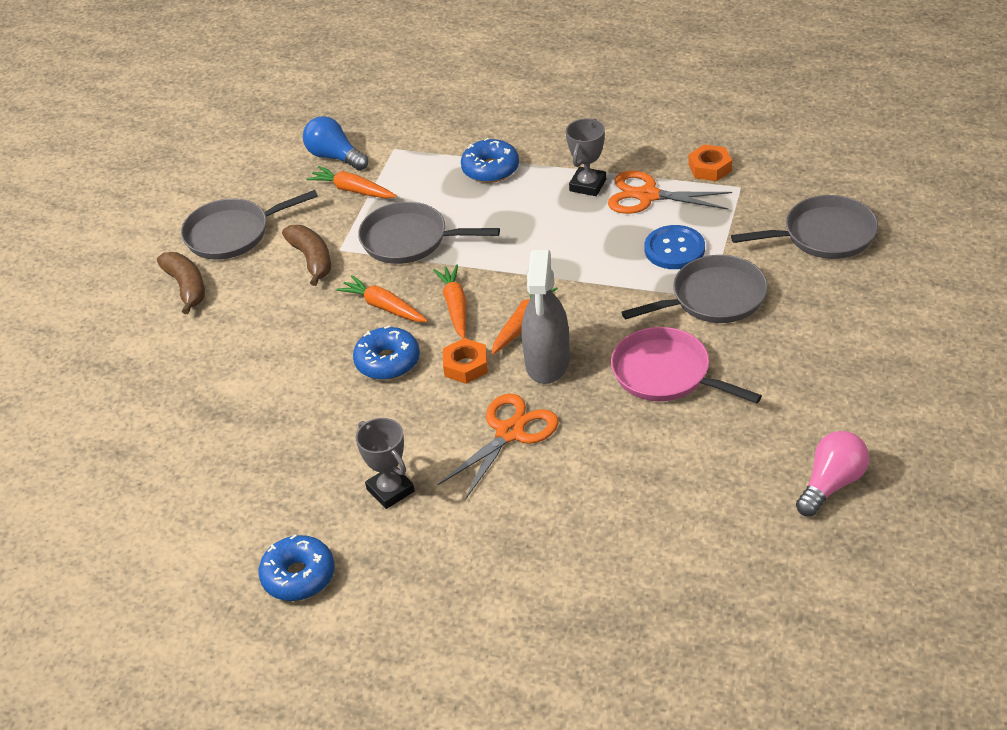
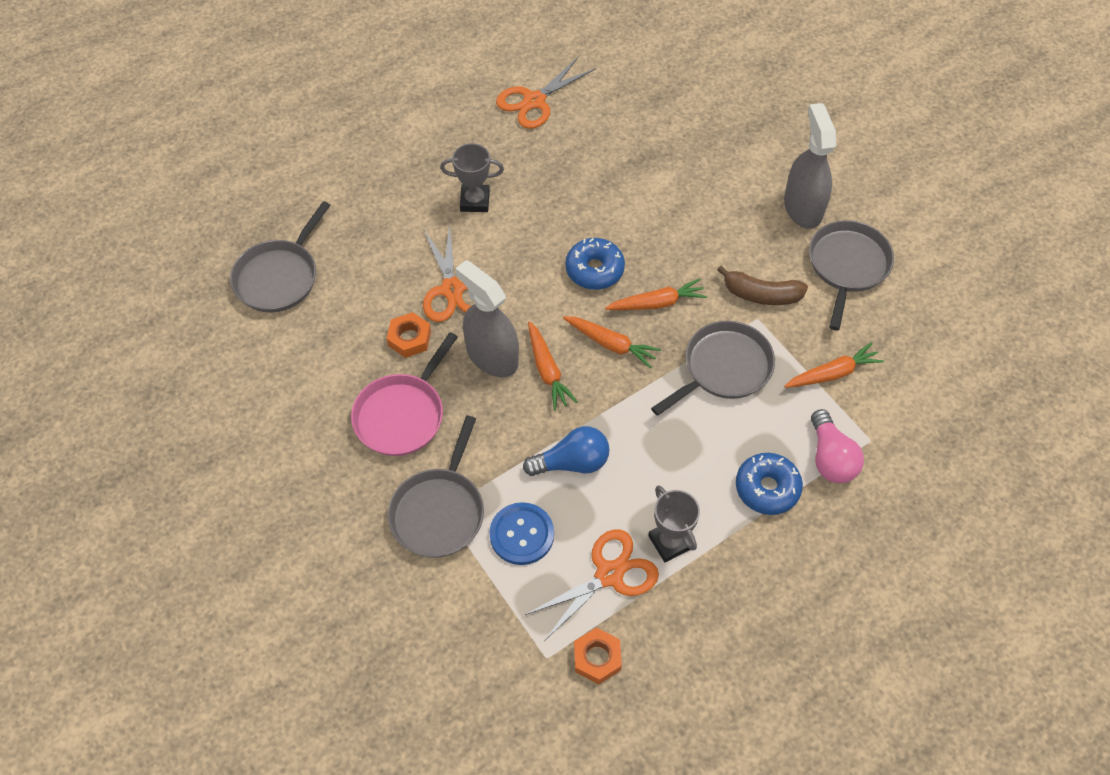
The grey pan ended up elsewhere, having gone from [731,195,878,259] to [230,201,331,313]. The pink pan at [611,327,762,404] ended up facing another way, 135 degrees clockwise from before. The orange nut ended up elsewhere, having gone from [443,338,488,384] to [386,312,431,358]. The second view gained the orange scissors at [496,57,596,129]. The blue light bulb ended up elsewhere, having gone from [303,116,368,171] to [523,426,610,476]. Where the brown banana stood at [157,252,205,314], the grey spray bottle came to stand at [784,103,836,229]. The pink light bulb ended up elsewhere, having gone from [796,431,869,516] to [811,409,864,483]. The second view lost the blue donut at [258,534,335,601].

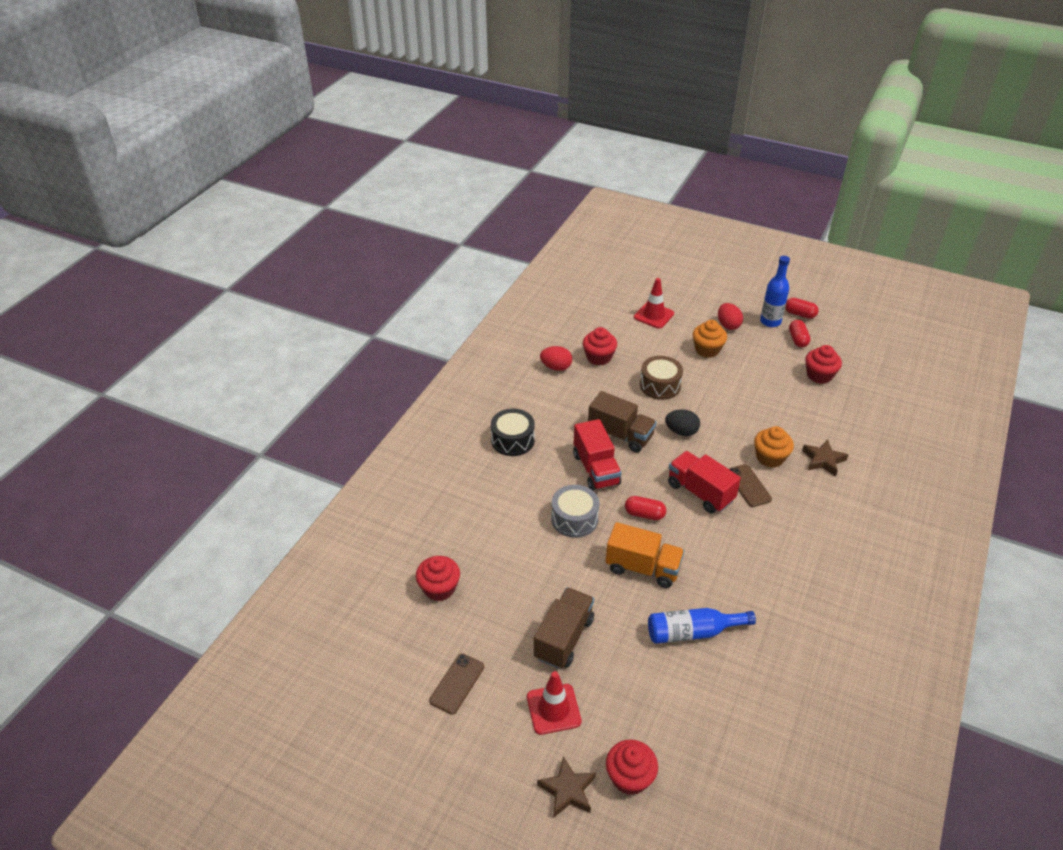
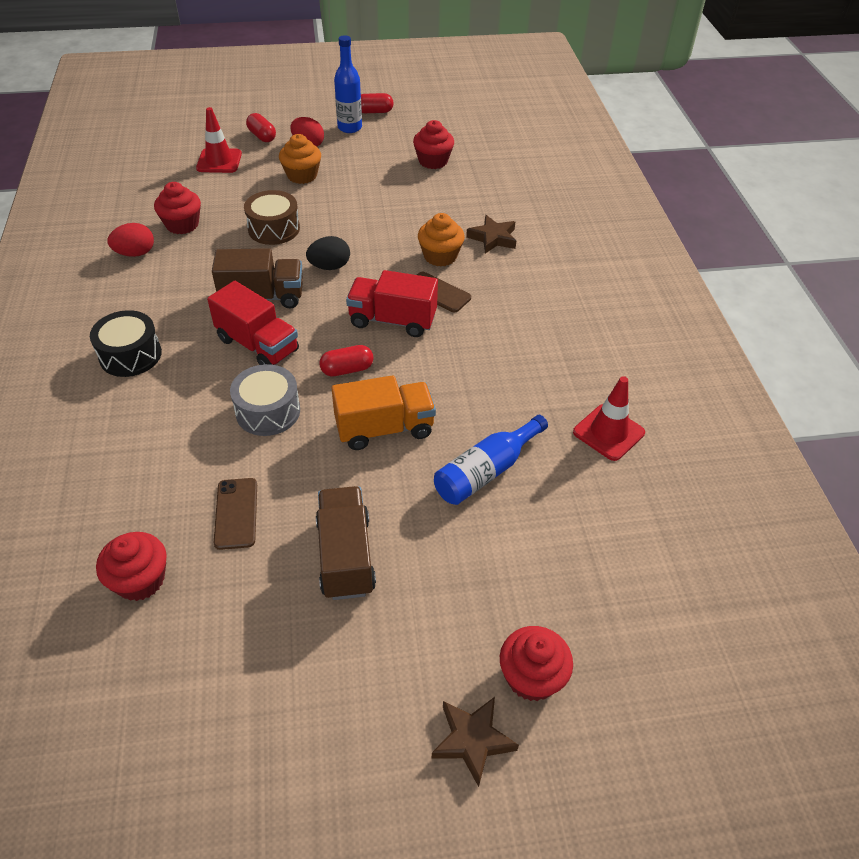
The brown phone ended up elsewhere, having gone from [429,653,484,715] to [214,478,257,550]. The red capsule ended up elsewhere, having gone from [789,320,811,347] to [246,113,276,142]. The red traffic cone ended up elsewhere, having gone from [527,671,582,735] to [573,376,645,461].

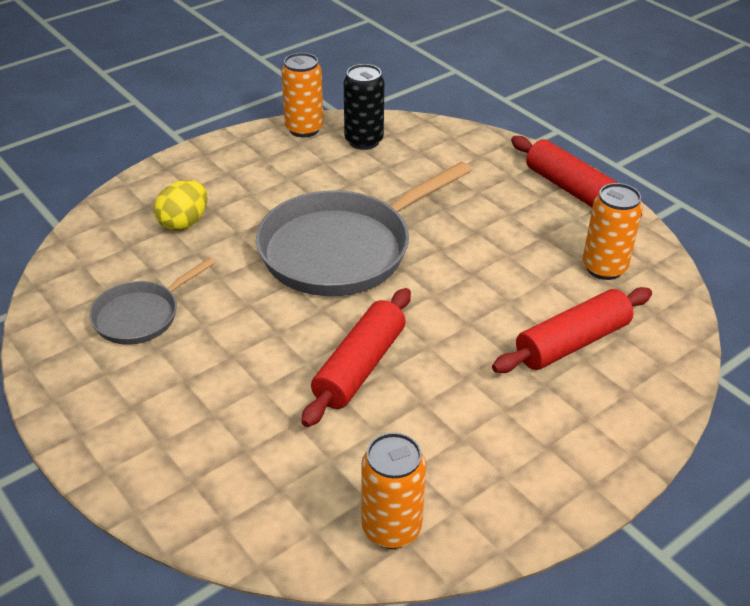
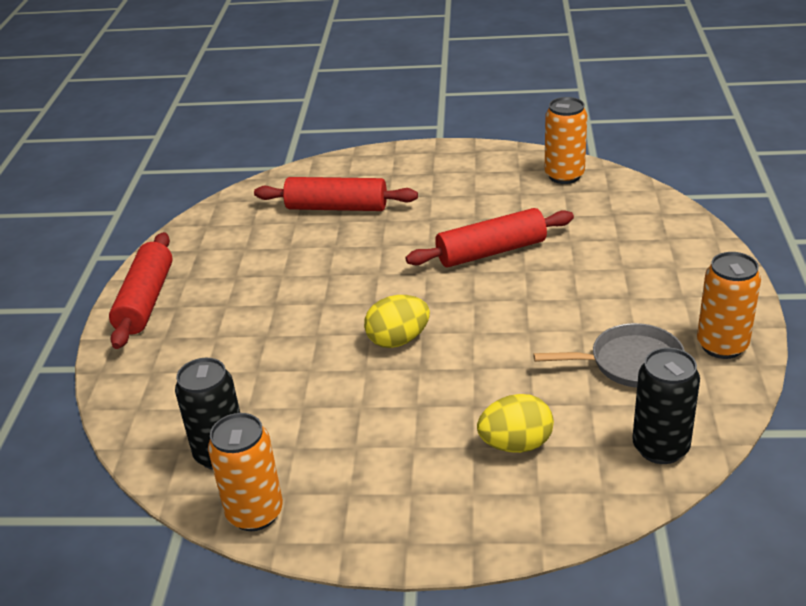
Where the grey pan stood at [256,162,471,296], the yellow egg came to stand at [364,295,430,348]. The second view gained the black can at [632,348,700,464]. The orange can ended up elsewhere, having gone from [583,183,643,280] to [697,252,761,359].

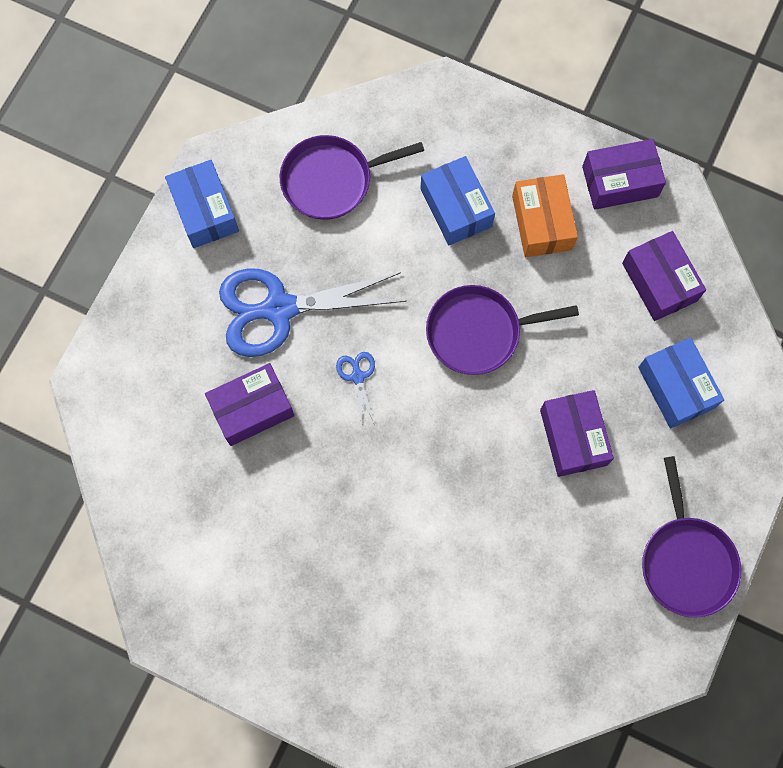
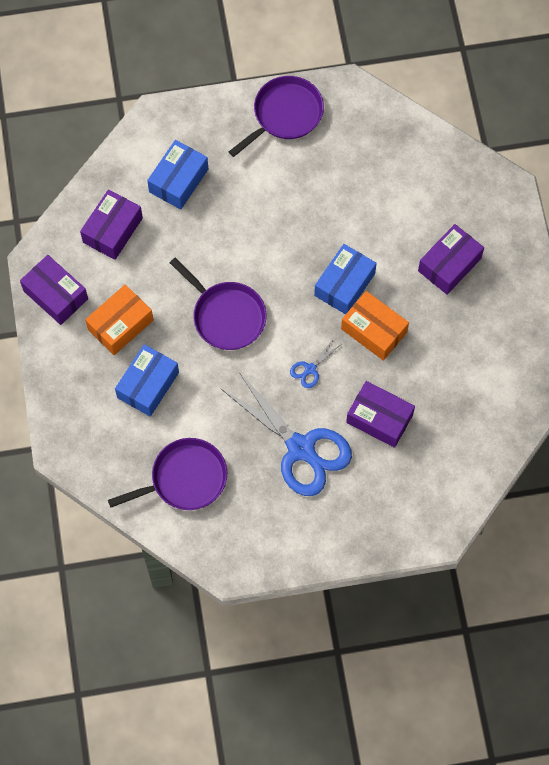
The purple pan at [280,135,424,220] ended up facing another way, 60 degrees counterclockwise from before. The blue box ended up elsewhere, having gone from [165,160,239,248] to [314,244,377,314]. The second view gained the orange box at [341,291,409,361]. The purple box ended up elsewhere, having gone from [540,390,614,477] to [418,224,484,294].

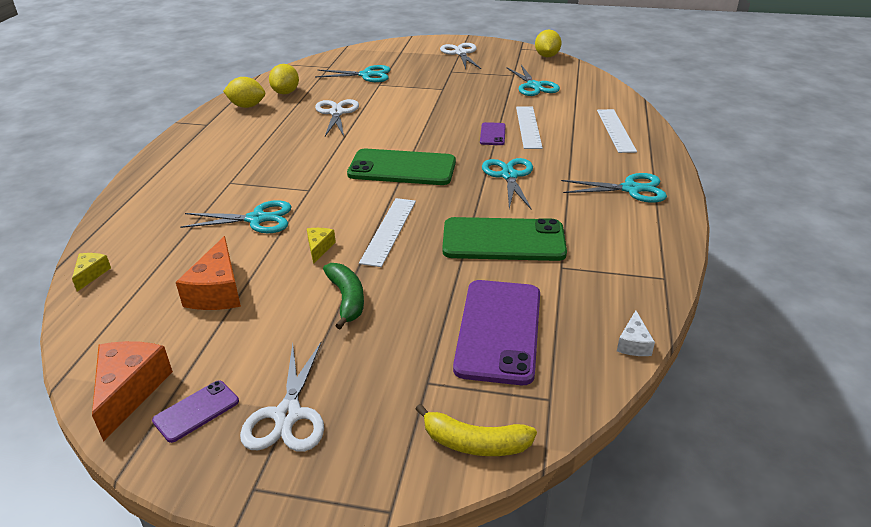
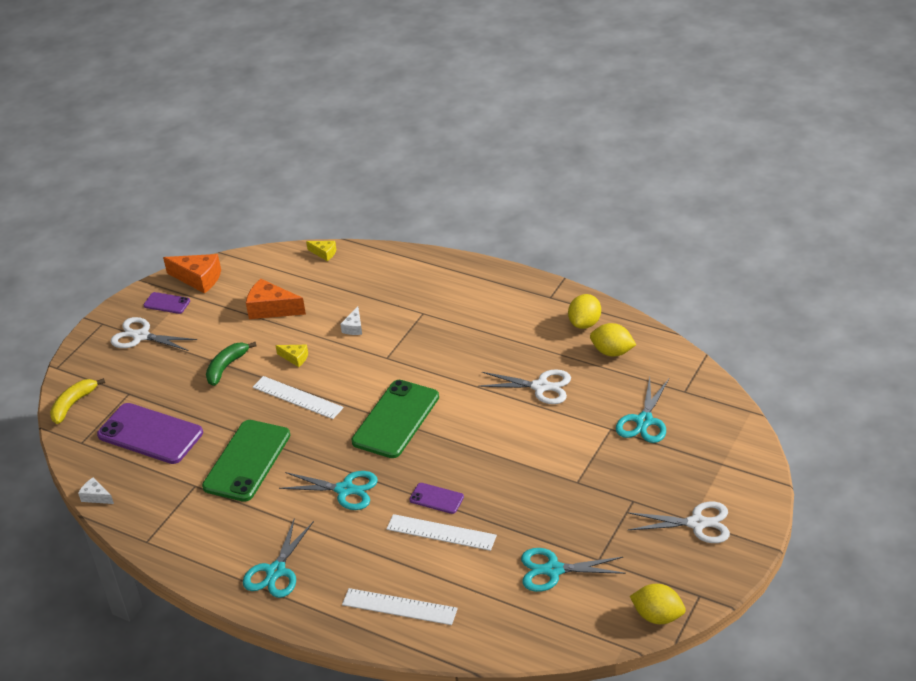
The purple phone at [152,380,239,443] ended up facing another way, 45 degrees counterclockwise from before. The green banana at [323,263,364,330] ended up facing another way, 120 degrees clockwise from before. Where the turquoise scissors stood at [180,200,291,233], the white cheese came to stand at [340,306,362,335].

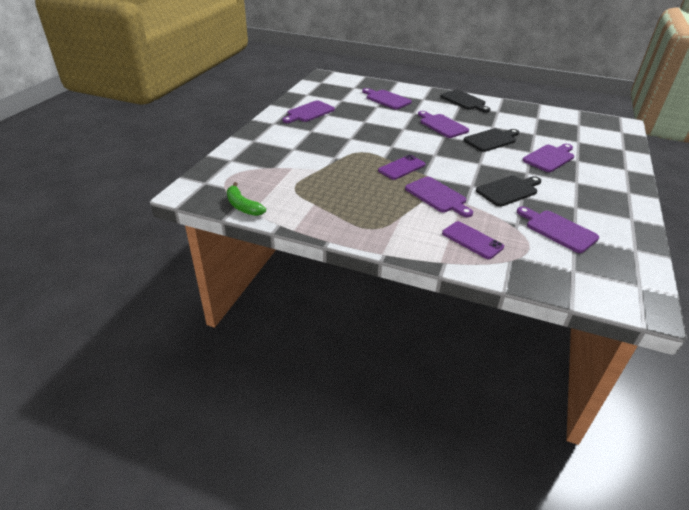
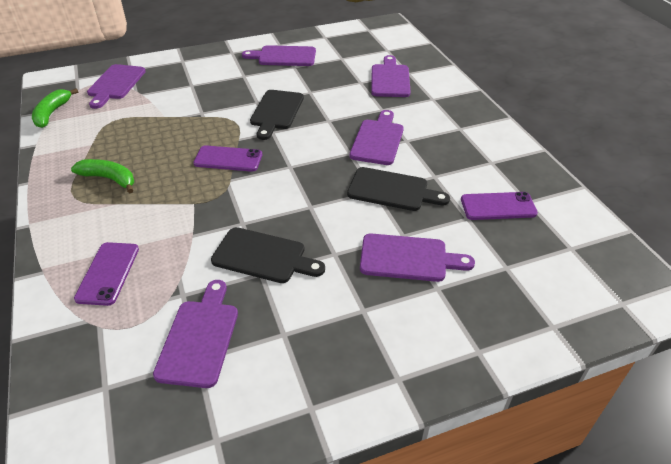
The second view gained the green banana at [71,159,134,193]. The purple cutting board ended up elsewhere, having gone from [405,177,473,217] to [87,64,146,109]. The black cutting board ended up elsewhere, having gone from [440,90,490,112] to [250,90,304,140]. The second view gained the purple phone at [461,192,538,220].

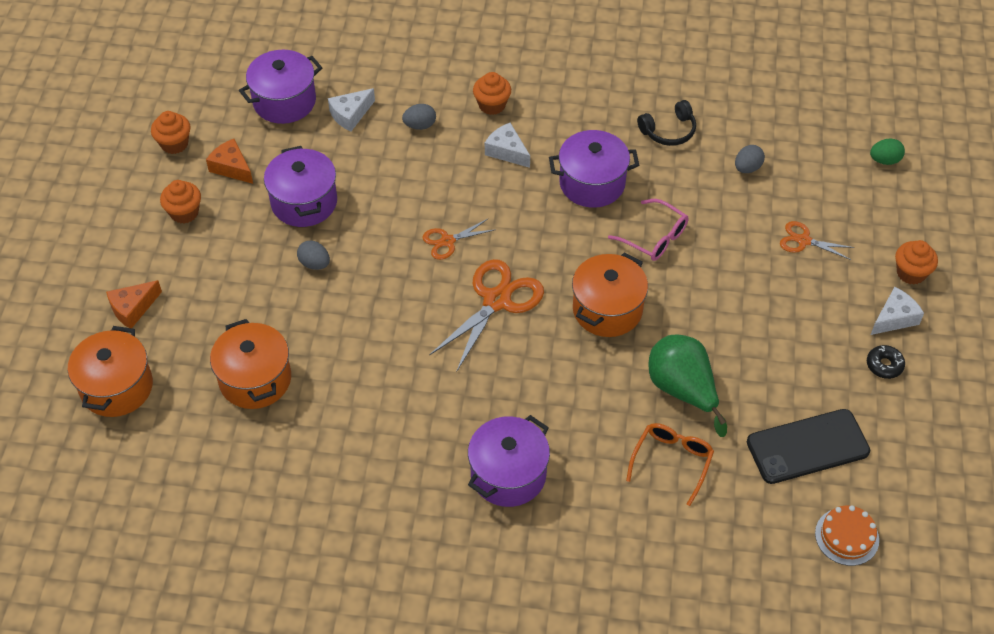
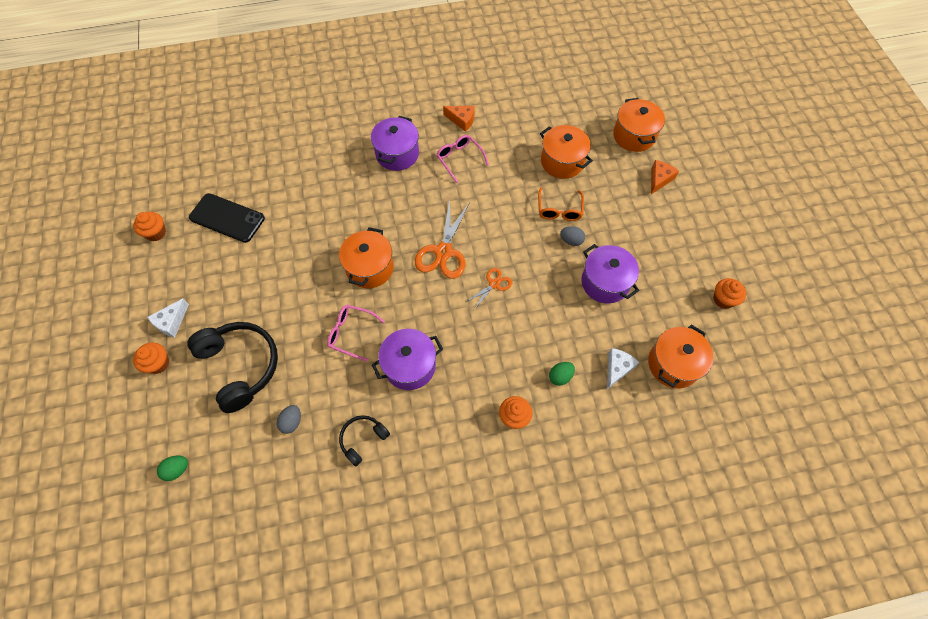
The orange cupcake ended up elsewhere, having gone from [160,180,201,224] to [133,212,166,241]. Where the orange scissors stood at [780,221,855,260], the black headphones came to stand at [187,322,278,413]. The black phone at [747,409,870,484] ended up facing another way, 60 degrees clockwise from before. The second view gained the pink glasses at [436,135,489,183]. The orange cheese ended up elsewhere, having gone from [206,139,253,184] to [443,106,475,132]. The orange glasses ended up elsewhere, having gone from [626,423,714,506] to [538,188,584,221]. What was the grey egg at [402,104,436,130] turned into the green egg at [549,362,575,386]. What was the purple pot at [239,50,322,124] turned into the orange pot at [648,324,713,388]. The second view lost the white cheese at [485,123,530,168]. The second view lost the green pear at [649,334,727,437]. The second view lost the orange cake at [815,505,879,566]. The second view lost the black donut at [867,345,905,379].

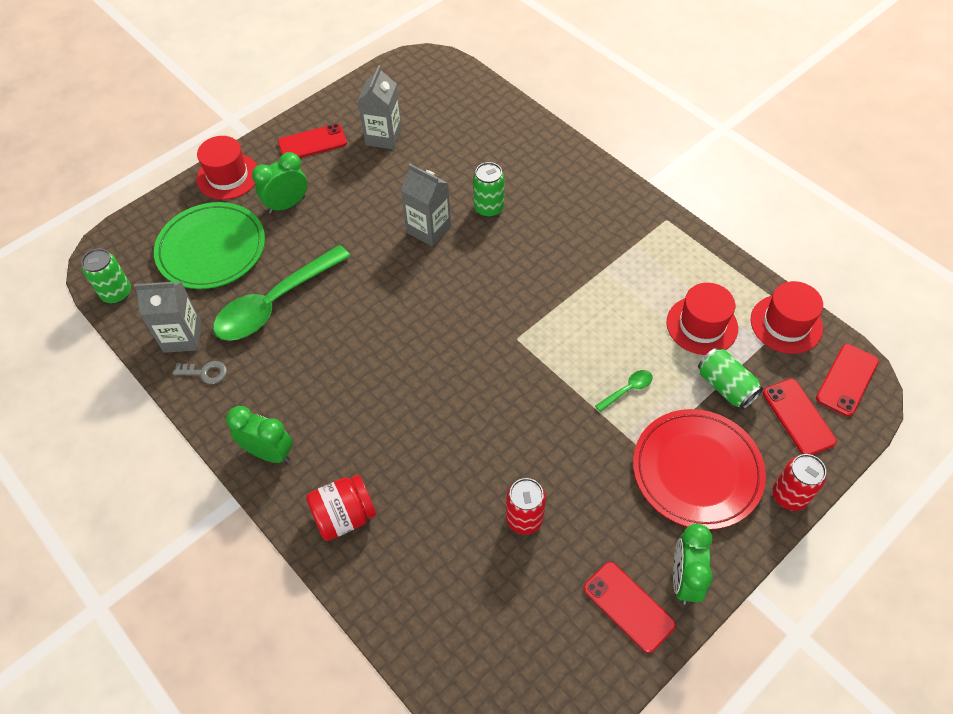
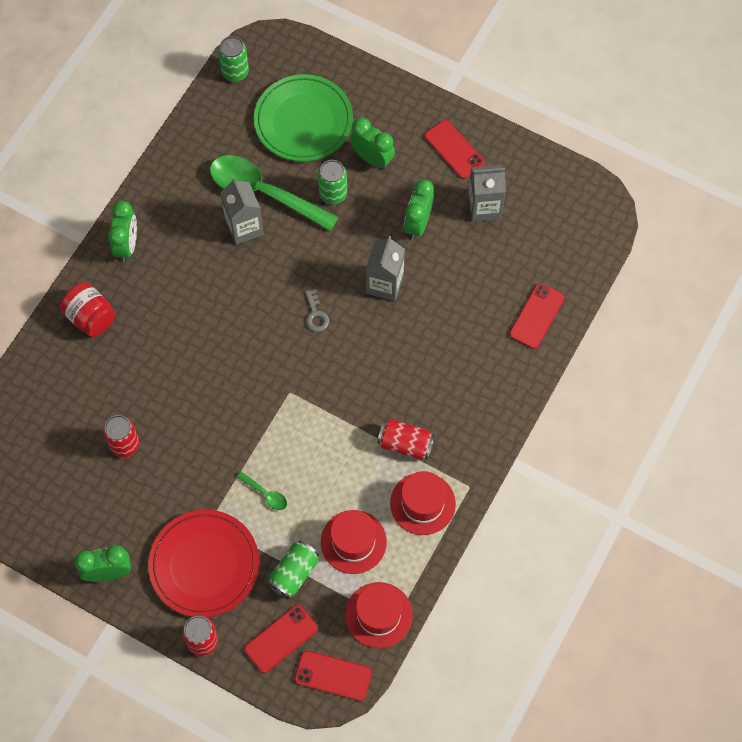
The grey carton ended up elsewhere, having gone from [134,282,202,353] to [220,178,264,245]. The grey key ended up elsewhere, having gone from [173,361,227,384] to [305,289,329,332]. The green can ended up elsewhere, having gone from [473,162,504,217] to [318,160,347,204]. The second view gained the red can at [377,419,435,459]. The red hat ended up elsewhere, having gone from [196,136,258,200] to [390,471,456,535]. The second view gained the green clock at [404,180,434,240]. The red phone ended up elsewhere, having gone from [583,562,676,653] to [509,283,565,349].

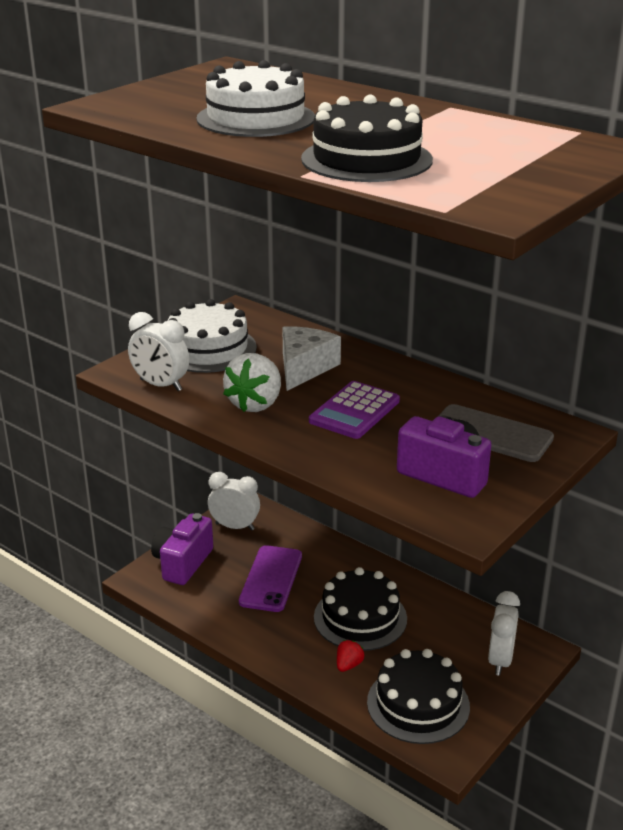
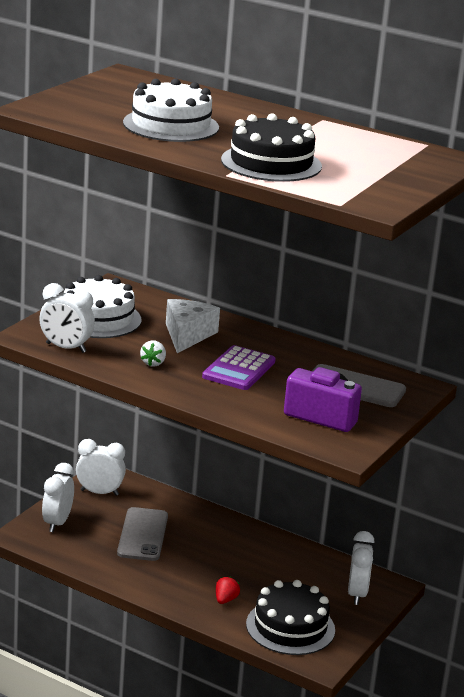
Where the purple camera stood at [151,513,213,585], the white clock came to stand at [42,463,74,532]. What was the purple phone at [239,545,302,612] turned into the grey phone at [117,507,168,561]. The size of the white strawberry at [223,353,281,412] changed by a factor of 0.52. The second view lost the black cake at [314,567,407,651].

